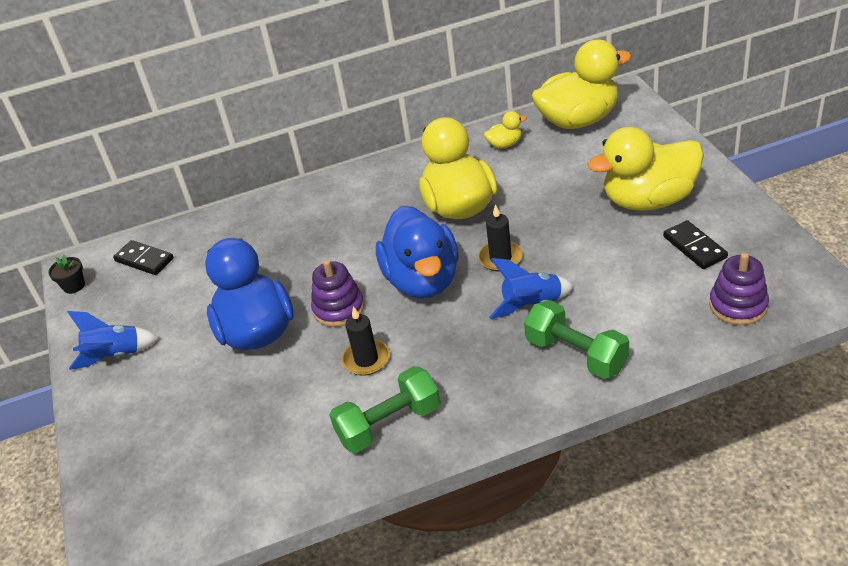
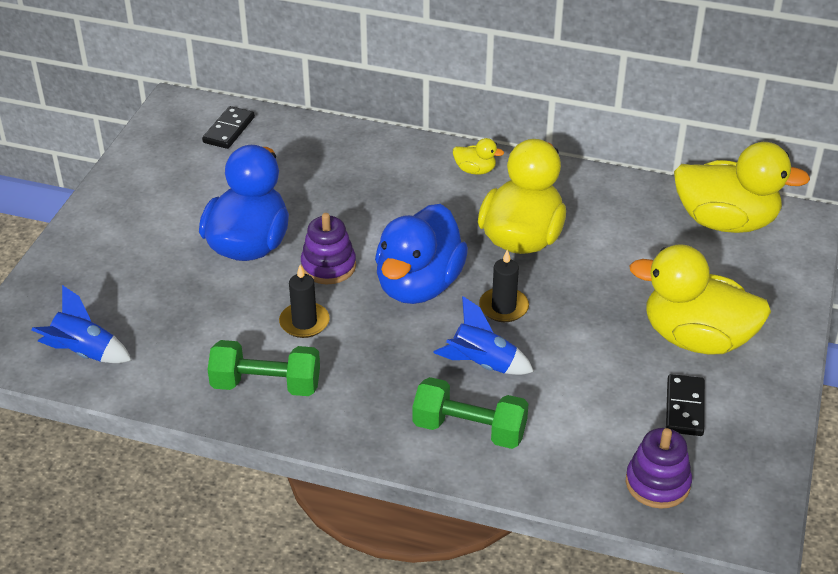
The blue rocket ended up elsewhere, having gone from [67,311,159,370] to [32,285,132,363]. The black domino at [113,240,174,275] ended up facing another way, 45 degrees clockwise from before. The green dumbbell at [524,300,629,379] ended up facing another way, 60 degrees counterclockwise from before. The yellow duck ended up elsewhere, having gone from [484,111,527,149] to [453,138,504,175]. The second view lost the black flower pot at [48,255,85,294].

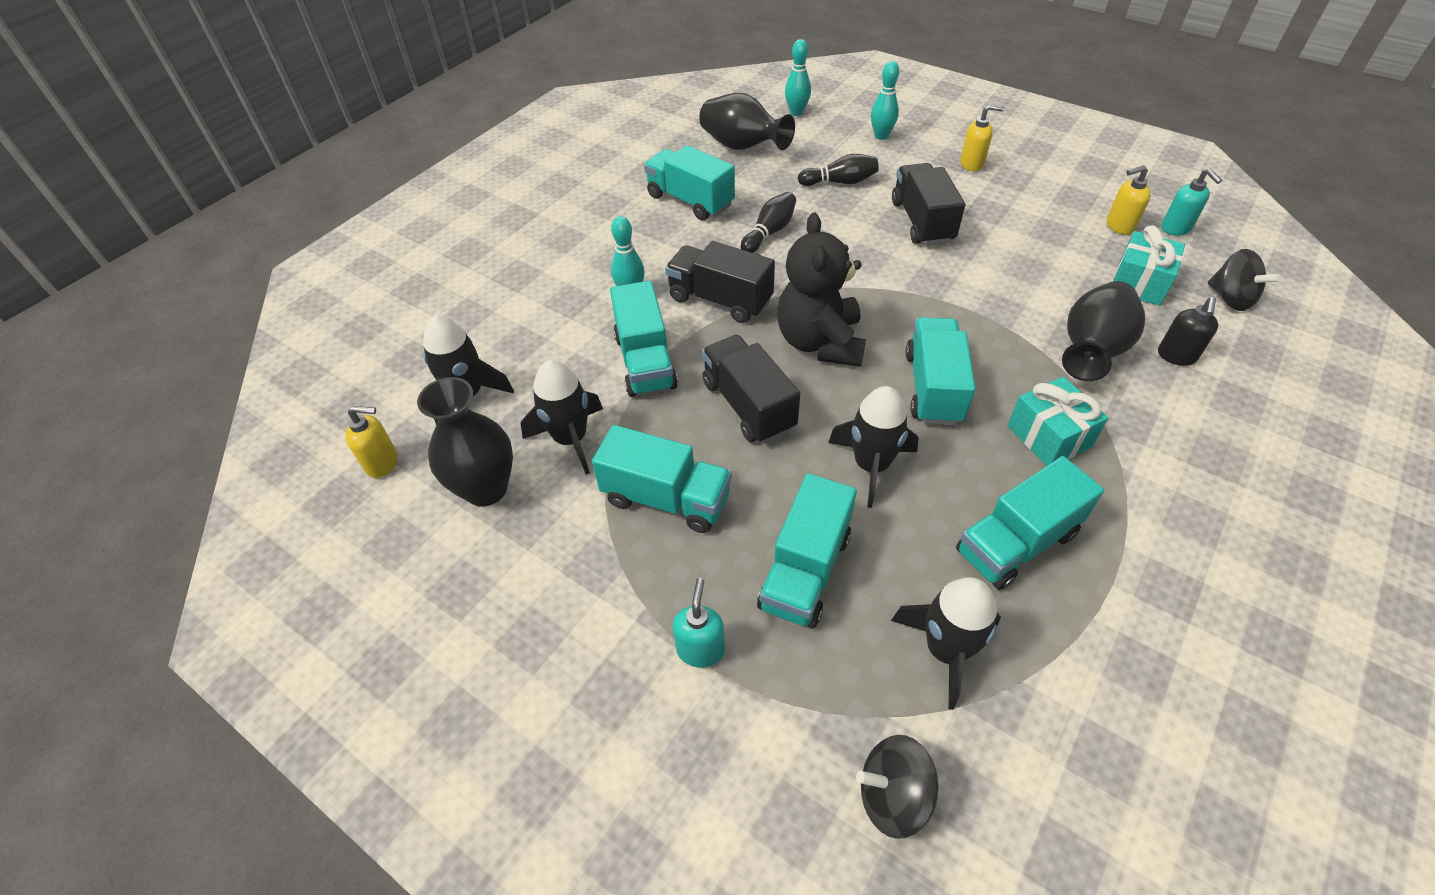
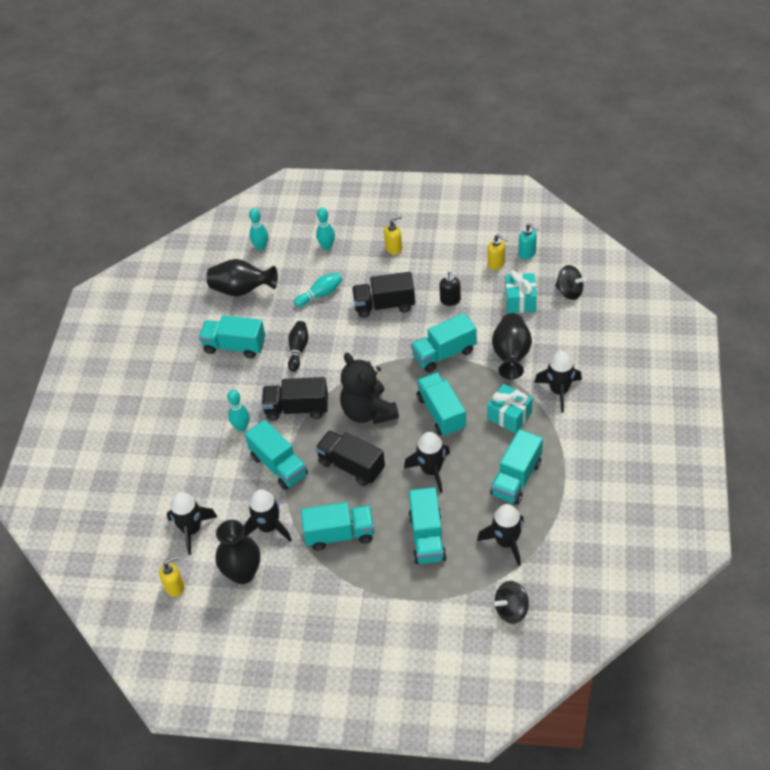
What was the black bowling pin at [798,154,879,186] turned into the turquoise bowling pin at [294,272,342,307]. The black truck at [892,163,965,245] ended up facing another way, 60 degrees counterclockwise from before. The second view gained the turquoise truck at [411,313,477,372]. The black soap dispenser ended up elsewhere, having gone from [1158,297,1218,366] to [439,272,461,306]. The yellow soap dispenser at [1107,165,1151,235] ended up facing another way, 105 degrees counterclockwise from before. The second view gained the black rocket at [534,351,582,413]. The second view lost the turquoise soap dispenser at [673,578,725,668].

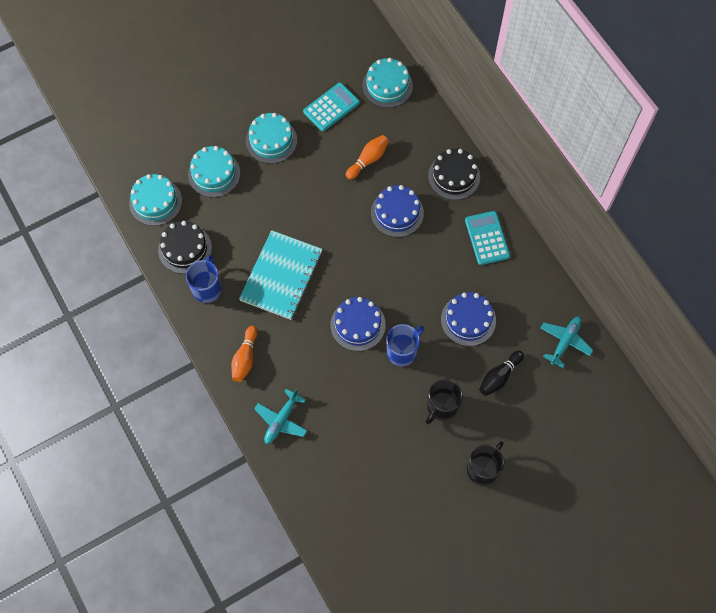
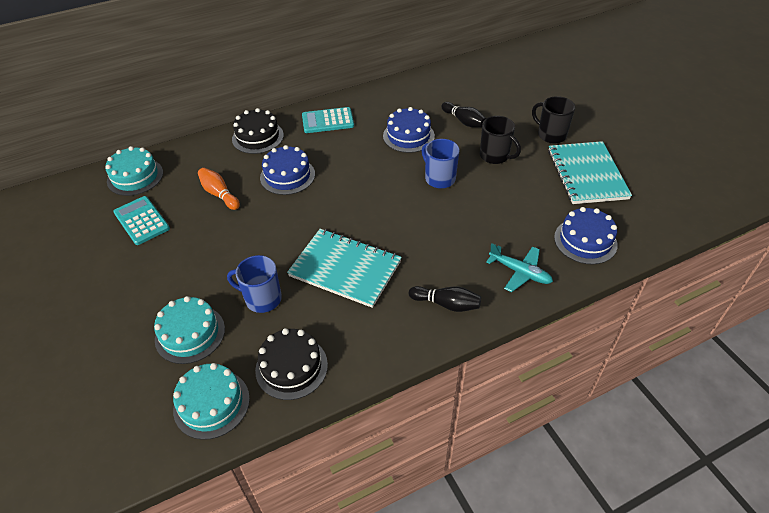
The blue mug ended up elsewhere, having gone from [186,255,222,303] to [227,255,282,313]. What was the orange bowling pin at [231,326,258,382] turned into the black bowling pin at [409,286,481,312]. The second view gained the turquoise notebook at [548,141,632,204]. The blue cake ended up elsewhere, having gone from [331,297,386,351] to [554,207,618,264]. The second view lost the turquoise cake at [246,113,297,164]. The second view lost the turquoise plane at [541,317,593,368].

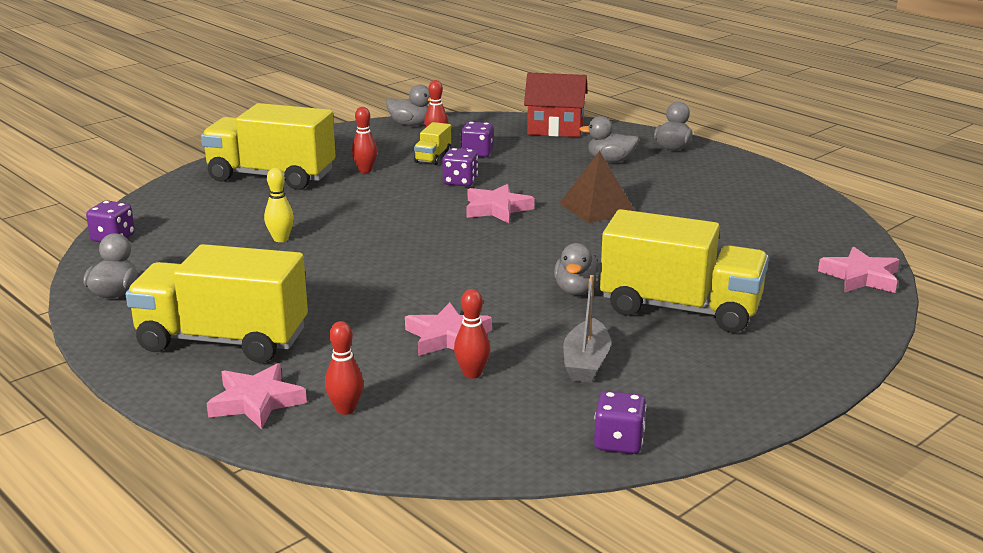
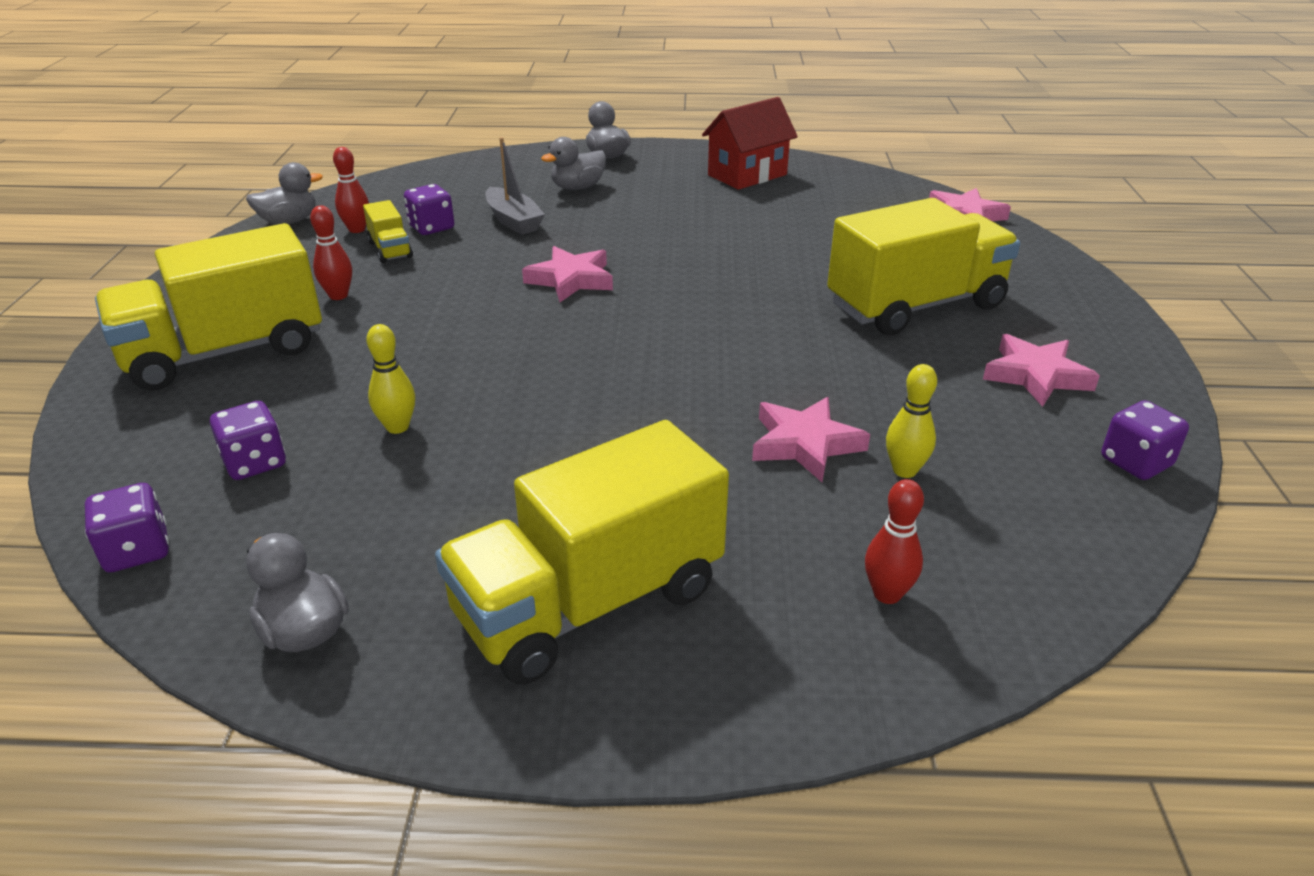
The purple dice ended up elsewhere, having gone from [442,148,478,186] to [210,401,286,480]. The grey boat ended up elsewhere, having gone from [563,275,611,383] to [485,137,545,235]. The red house ended up elsewhere, having gone from [524,72,588,137] to [702,97,798,190]. What was the red bowling pin at [454,289,490,379] turned into the yellow bowling pin at [886,364,937,478]. The pink star ended up elsewhere, having gone from [206,363,307,429] to [983,334,1100,407]. The second view lost the grey duck at [554,243,601,295]. The second view lost the brown pyramid at [559,151,635,223].

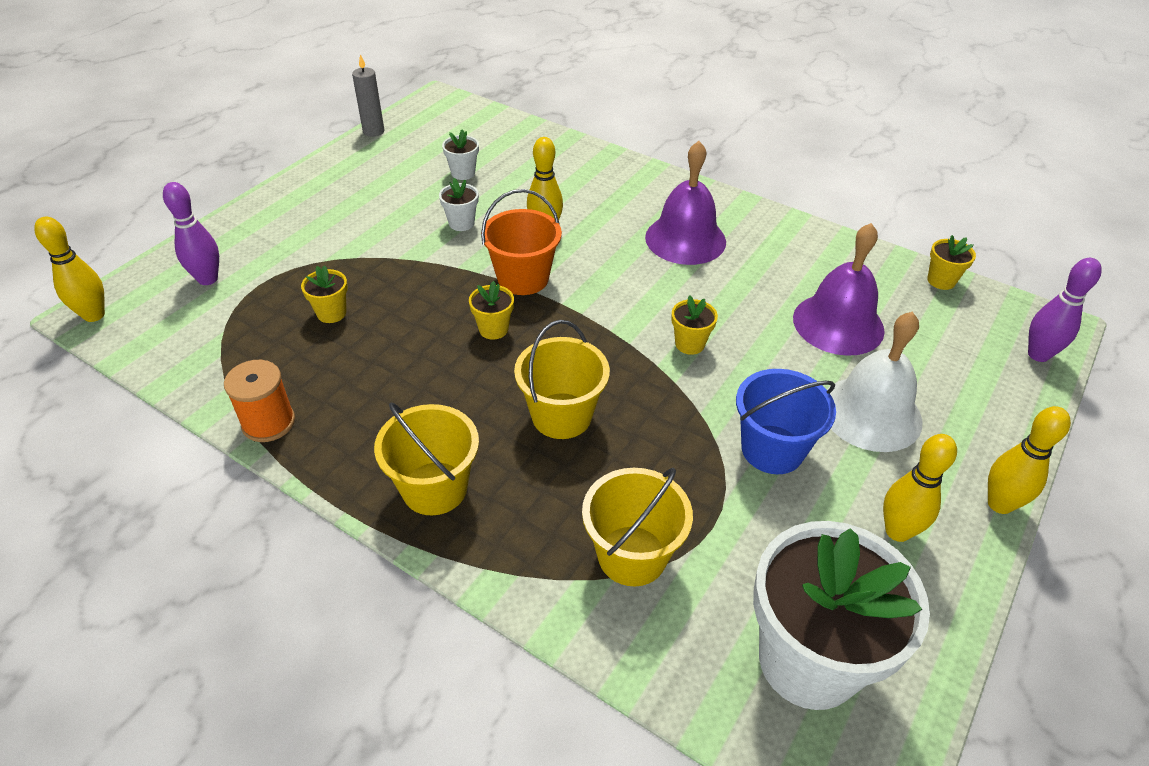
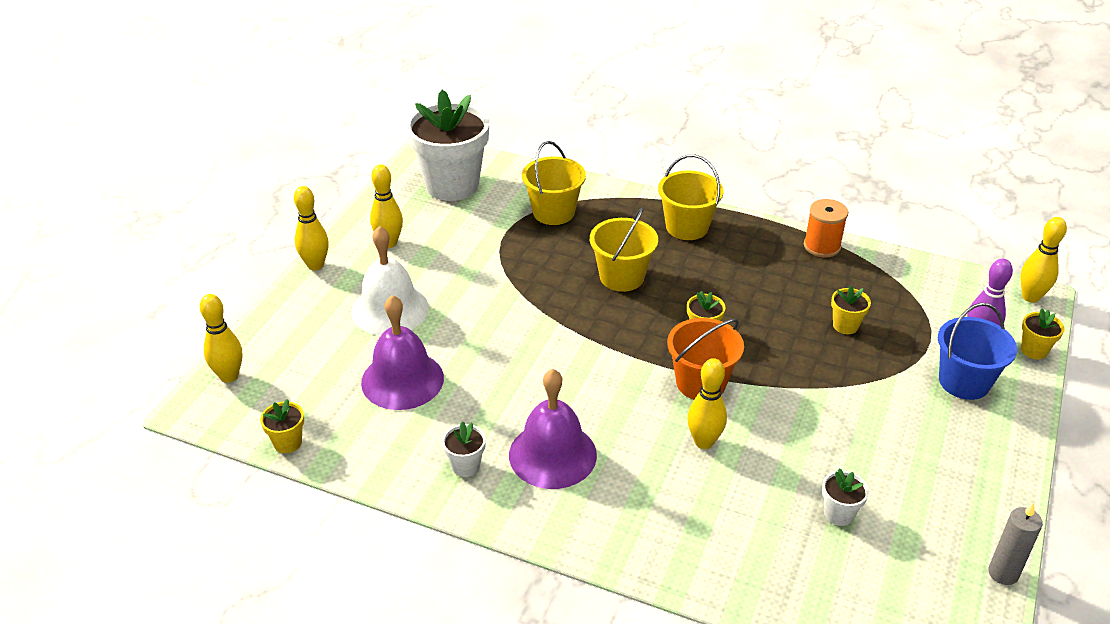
What was the purple bowling pin at [1028,258,1102,362] turned into the yellow bowling pin at [200,294,242,383]. The white flower pot ended up elsewhere, having gone from [439,178,479,231] to [442,421,486,477]. The blue bucket ended up elsewhere, having gone from [736,369,836,474] to [938,303,1017,400]. The yellow flower pot ended up elsewhere, having gone from [671,295,718,355] to [1021,308,1064,359].

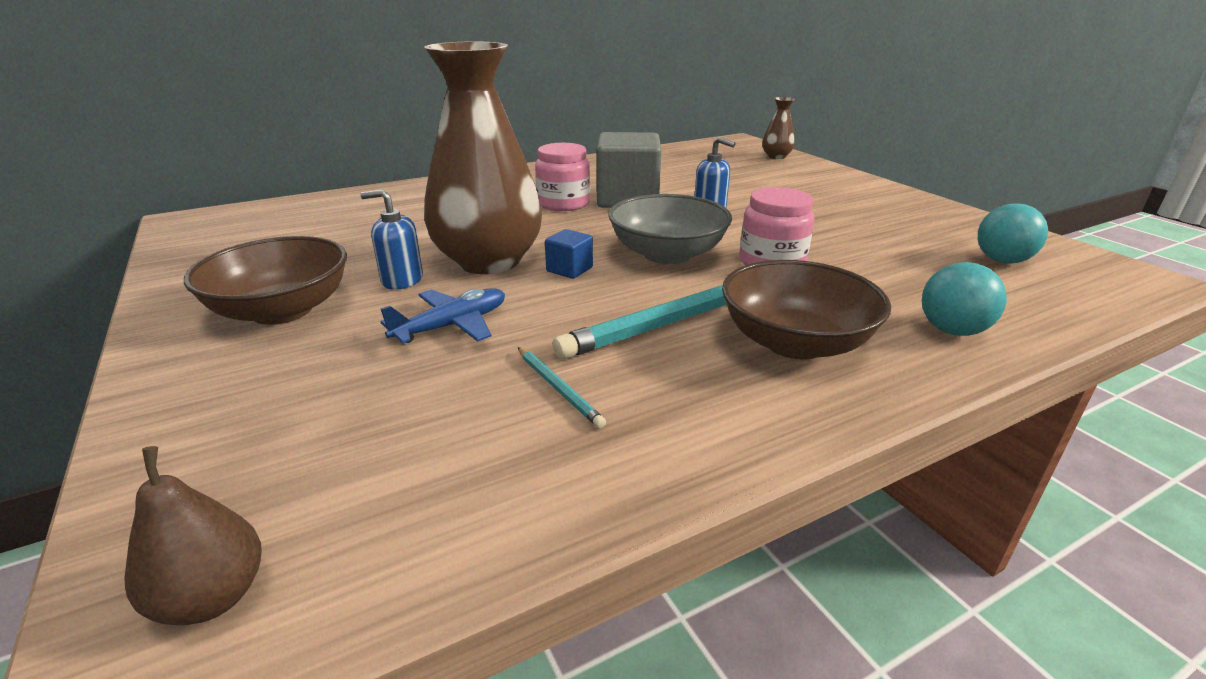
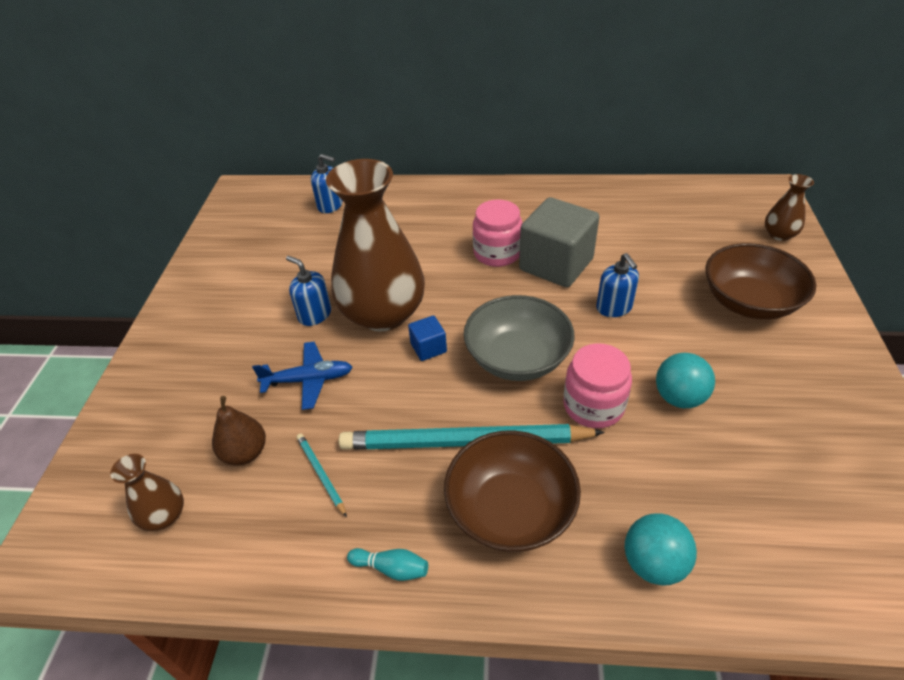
The second view gained the brown vase at [110,454,184,531]. The brown pear ended up elsewhere, having gone from [124,446,262,625] to [212,396,266,466]. The turquoise pencil at [518,347,606,428] ended up facing another way, 150 degrees clockwise from before. The second view gained the blue soap dispenser at [311,154,343,213]. The second view gained the turquoise bowling pin at [347,548,428,581]. The turquoise ball ended up elsewhere, having gone from [978,204,1048,264] to [656,353,715,408]. The brown bowl ended up elsewhere, having gone from [184,236,347,325] to [706,243,816,320].

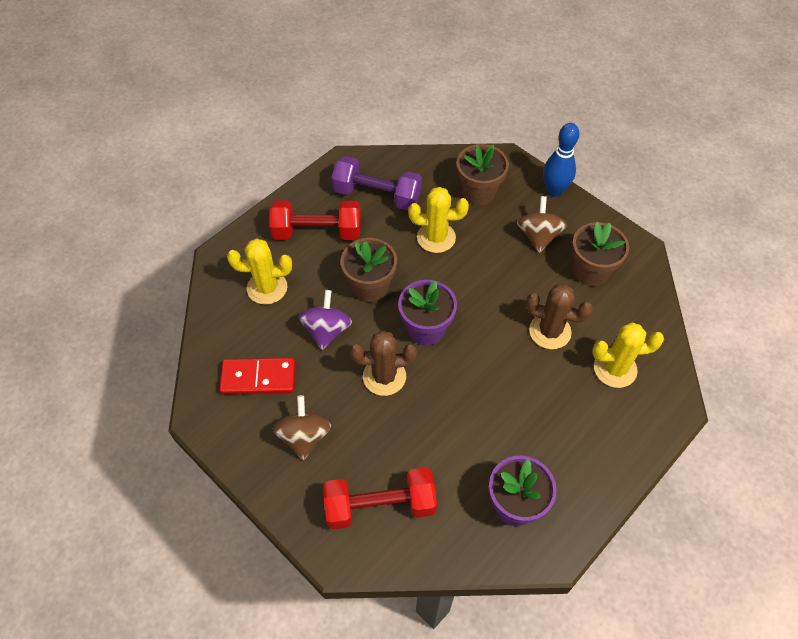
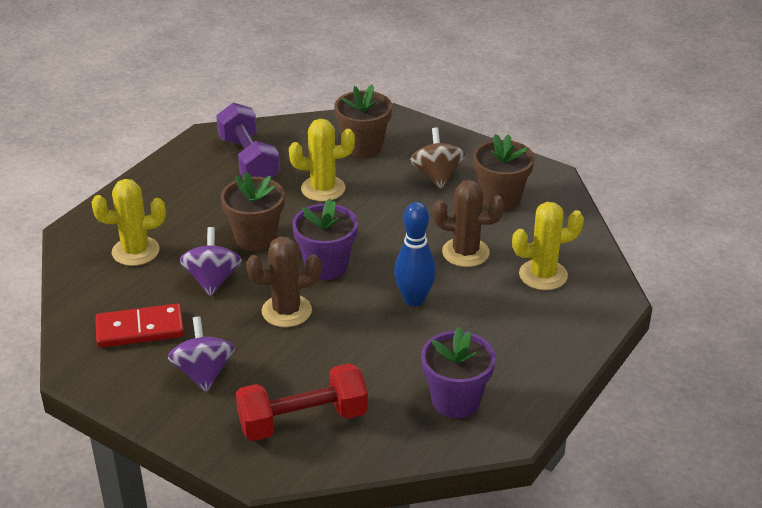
What was the brown spinning top at [273,395,331,460] turned into the purple spinning top at [167,316,235,392]. The purple dumbbell at [331,156,422,211] ended up facing another way, 60 degrees clockwise from before. The blue bowling pin ended up elsewhere, having gone from [543,123,579,197] to [394,202,436,307]. The second view lost the red dumbbell at [269,201,361,240].

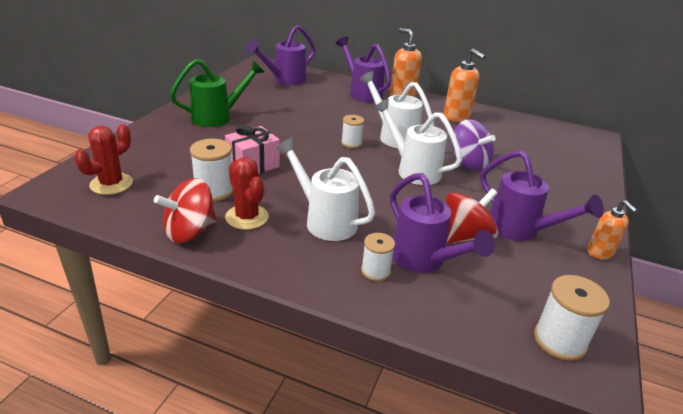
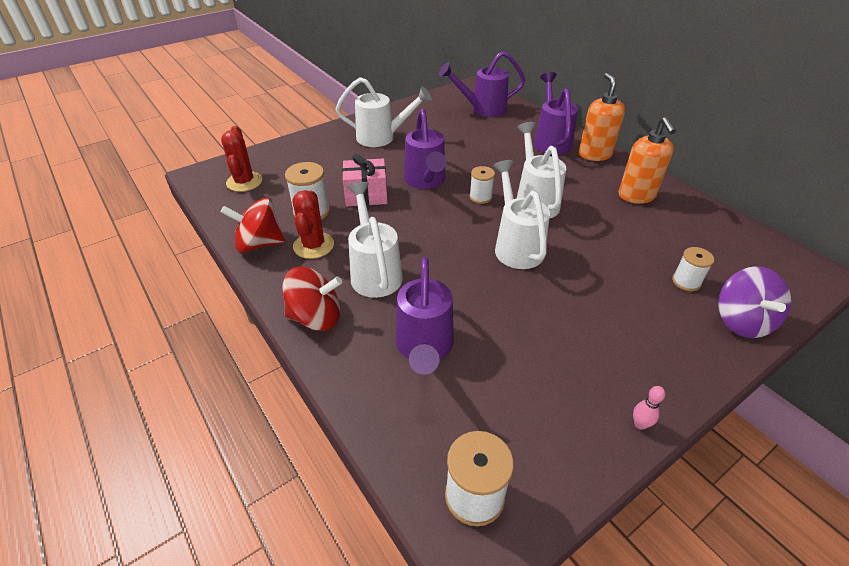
The red cactus at [75,124,133,195] ended up facing another way, 75 degrees counterclockwise from before. The red spinning top ended up elsewhere, having gone from [445,188,498,244] to [282,267,342,331]. What was the green watering can at [170,59,264,127] turned into the white watering can at [336,77,432,147]. The purple watering can ended up elsewhere, having gone from [480,150,604,241] to [404,109,446,189]. Where the orange soap dispenser stood at [587,200,637,260], the pink bowling pin came to stand at [633,386,665,430]. The white spool ended up elsewhere, having gone from [361,233,395,281] to [672,247,714,291]. The purple spinning top ended up elsewhere, having gone from [452,119,496,170] to [718,266,791,338].

